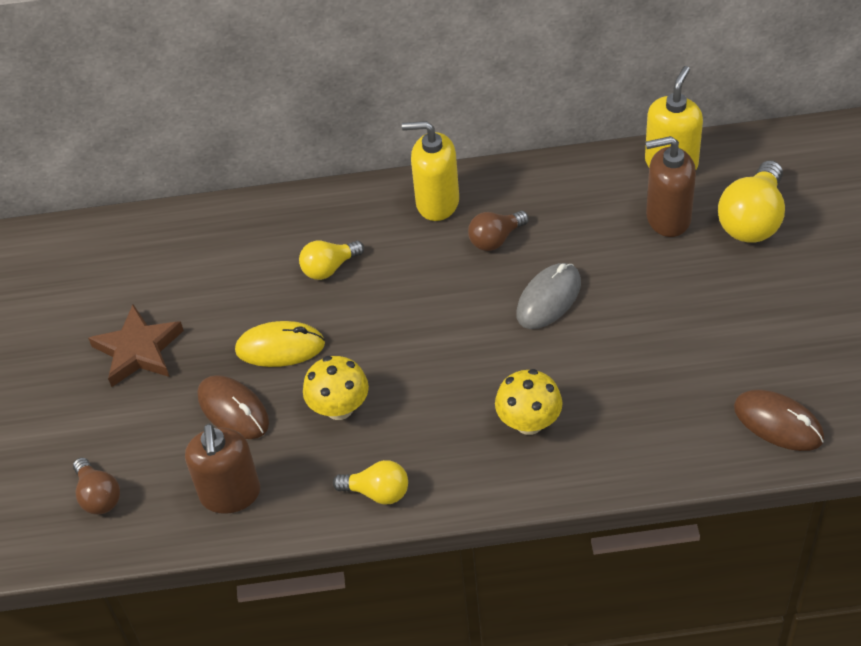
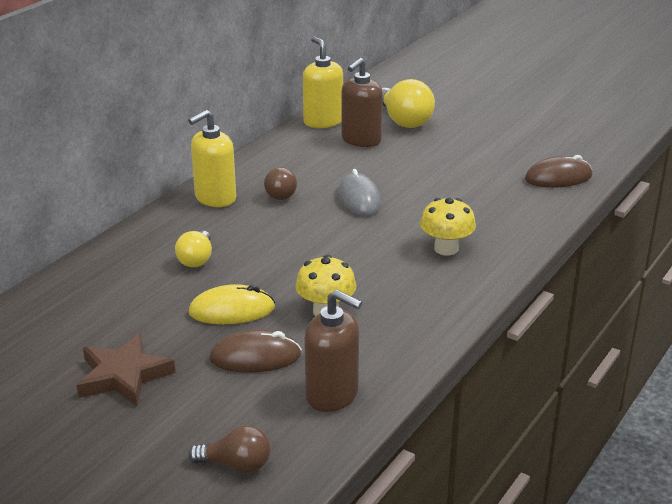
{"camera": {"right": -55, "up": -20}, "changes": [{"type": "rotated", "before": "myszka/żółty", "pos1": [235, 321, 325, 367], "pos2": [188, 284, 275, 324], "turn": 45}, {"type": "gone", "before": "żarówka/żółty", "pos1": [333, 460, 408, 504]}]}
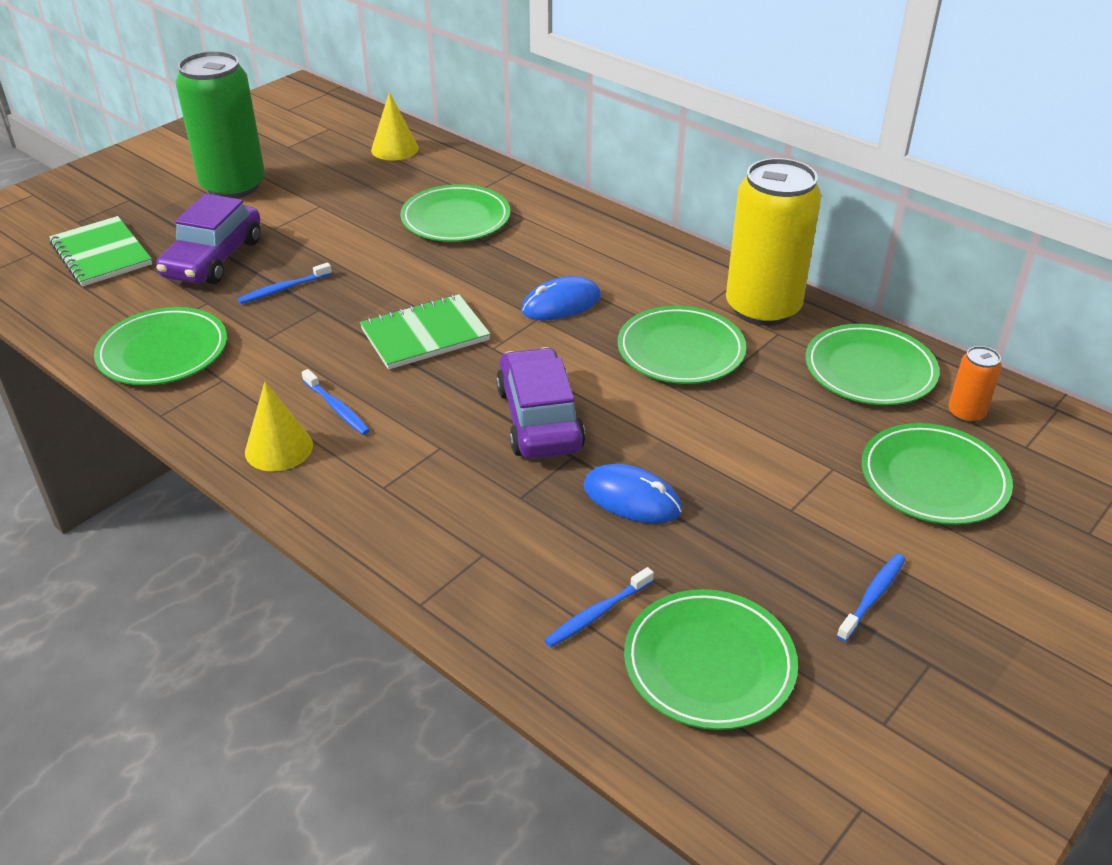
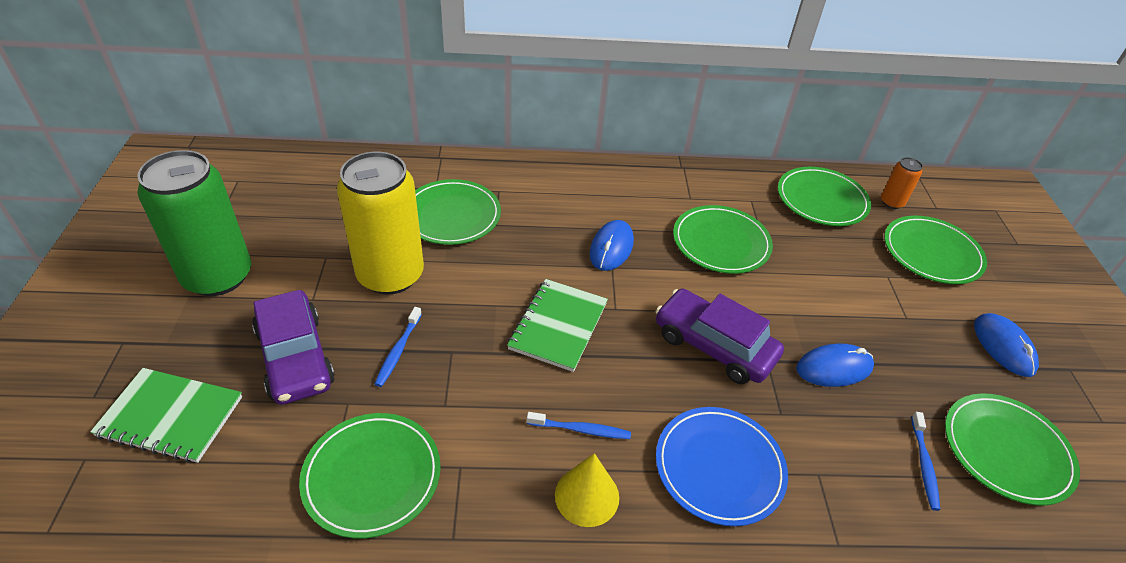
{"camera": {"right": -45, "up": 5}, "changes": [{"type": "gone", "before": "stożek/żółty", "pos1": [371, 92, 419, 160]}, {"type": "shifted", "before": "puszka/żółty", "pos1": [726, 158, 821, 326], "pos2": [337, 152, 424, 295]}, {"type": "swapped", "before": "szczoteczka do zębów/niebieski", "after": "myszka/niebieski", "pos1": [837, 554, 905, 642], "pos2": [974, 313, 1039, 377]}, {"type": "new", "after": "talerz/niebieski", "pos2": [656, 407, 788, 526]}]}
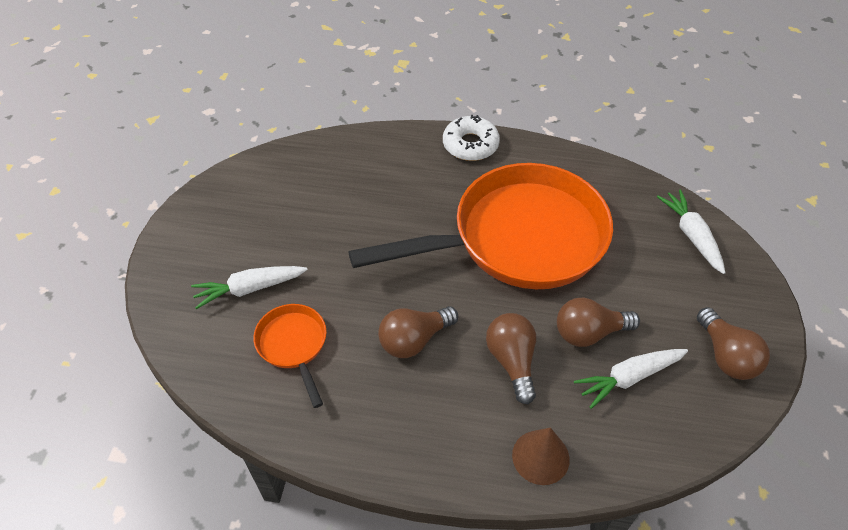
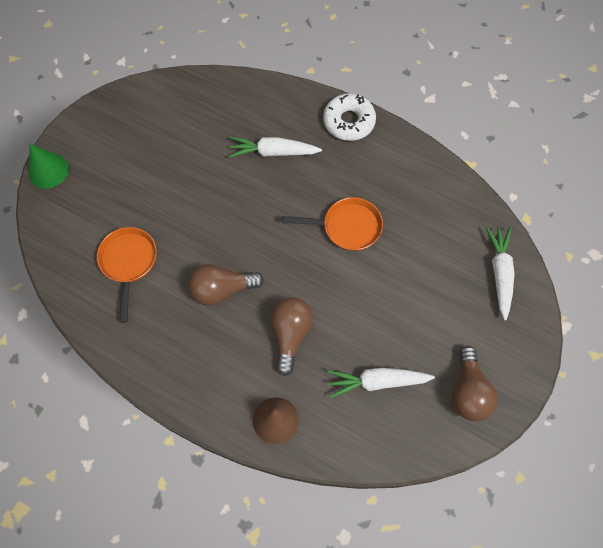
{"camera": {"right": 20, "up": 15}, "changes": [{"type": "scaled", "before": "patelnia/pomarańczowy", "pos1": [348, 163, 613, 289], "pos2": [282, 197, 383, 251], "scale": 0.43}, {"type": "shifted", "before": "marchewka/biały", "pos1": [191, 266, 307, 309], "pos2": [229, 137, 322, 158]}, {"type": "gone", "before": "żarówka/brązowy", "pos1": [557, 297, 640, 347]}, {"type": "new", "after": "stożek/zielony", "pos2": [28, 144, 69, 189]}]}
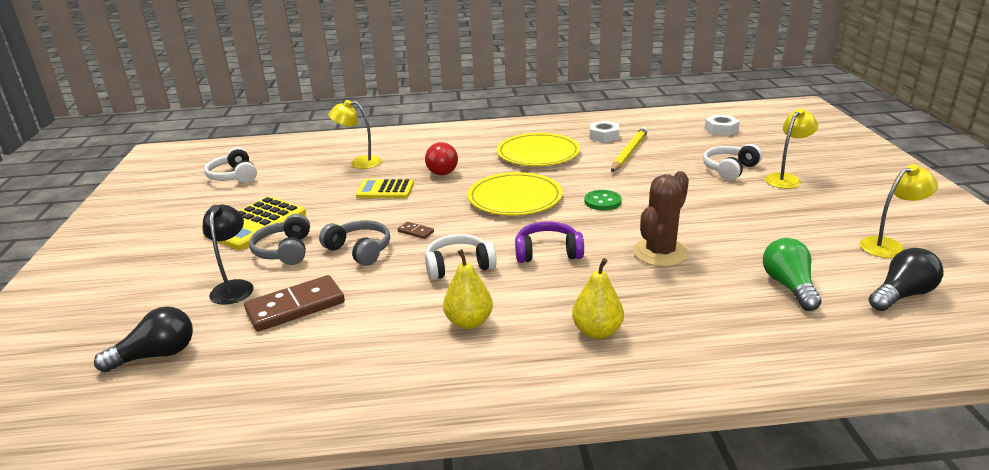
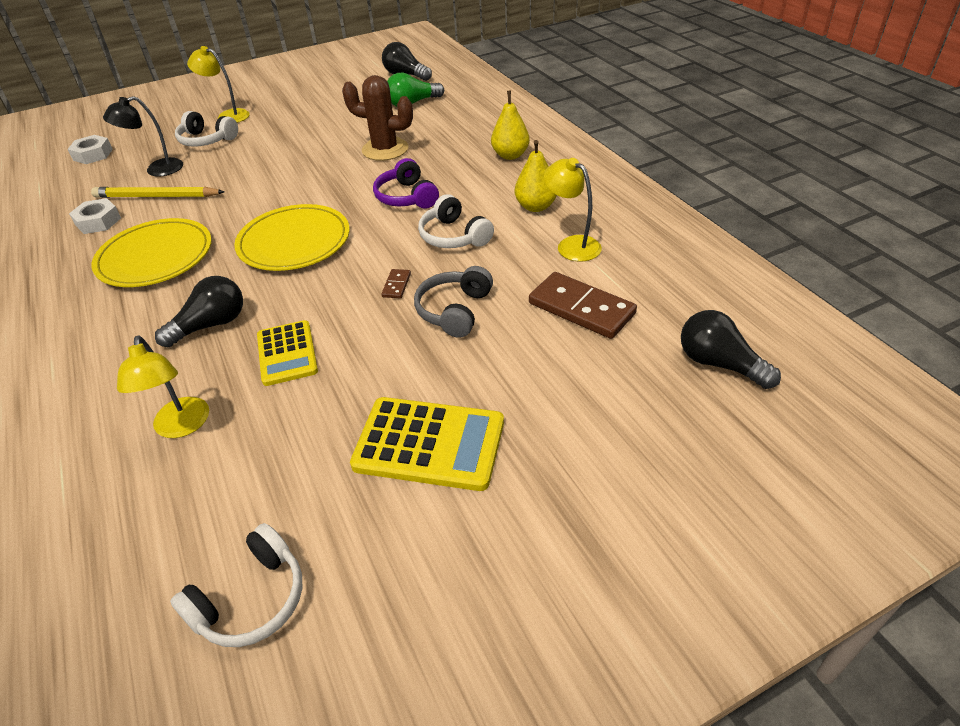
{"camera": {"right": -110, "up": 15}, "changes": [{"type": "repainted", "before": "żarówka/czerwony", "after": "żarówka/czarny", "pos1": [425, 142, 458, 175], "pos2": [155, 276, 243, 347]}, {"type": "shifted", "before": "lampka/żółty", "pos1": [859, 164, 938, 258], "pos2": [544, 158, 602, 262]}, {"type": "gone", "before": "guzik/zielony", "pos1": [584, 190, 622, 211]}, {"type": "shifted", "before": "lampka/czarny", "pos1": [202, 205, 254, 305], "pos2": [103, 96, 183, 177]}, {"type": "gone", "before": "słuchawki/szary", "pos1": [249, 214, 310, 265]}]}
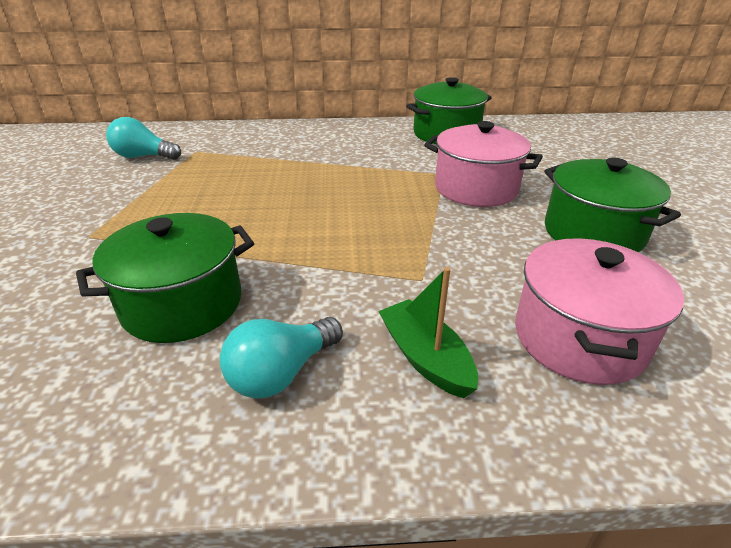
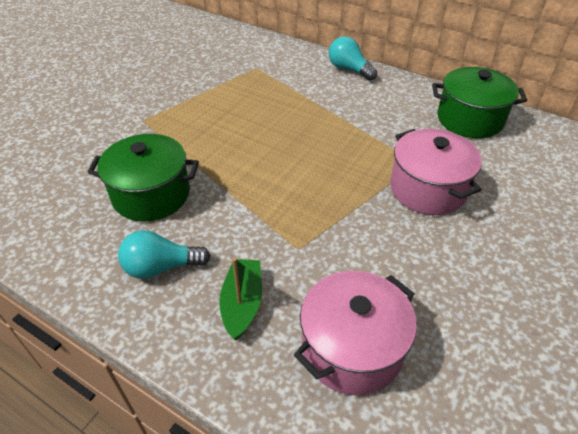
{"camera": {"right": 35, "up": 10}, "changes": [{"type": "shifted", "before": "żarówka/turkusowy", "pos1": [106, 117, 181, 160], "pos2": [329, 36, 377, 81]}, {"type": "gone", "before": "garnek/zielony", "pos1": [544, 157, 681, 253]}]}
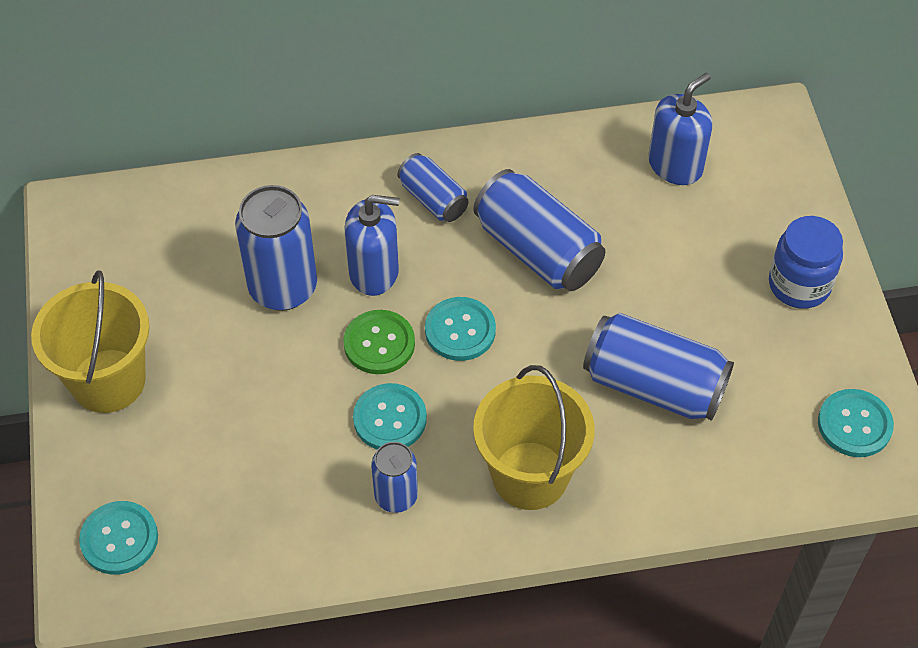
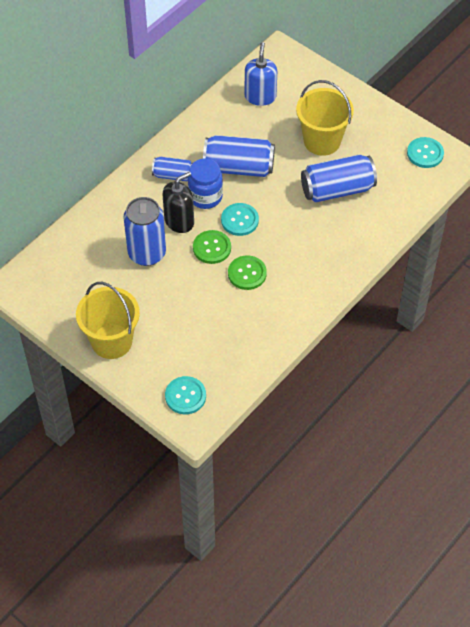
{"camera": {"right": -40, "up": 0}, "changes": [{"type": "repainted", "before": "dozownik mydła/niebieski", "after": "dozownik mydła/czarny", "pos1": [345, 195, 399, 296], "pos2": [163, 172, 194, 233]}, {"type": "shifted", "before": "słoik/niebieski", "pos1": [769, 216, 843, 309], "pos2": [188, 158, 223, 209]}, {"type": "shifted", "before": "wiadro/żółty", "pos1": [473, 365, 595, 510], "pos2": [296, 80, 354, 156]}, {"type": "repainted", "before": "guzik/turkusowy", "after": "guzik/zielony", "pos1": [353, 383, 427, 450], "pos2": [228, 255, 267, 290]}, {"type": "gone", "before": "puszka/niebieski", "pos1": [371, 442, 418, 513]}]}
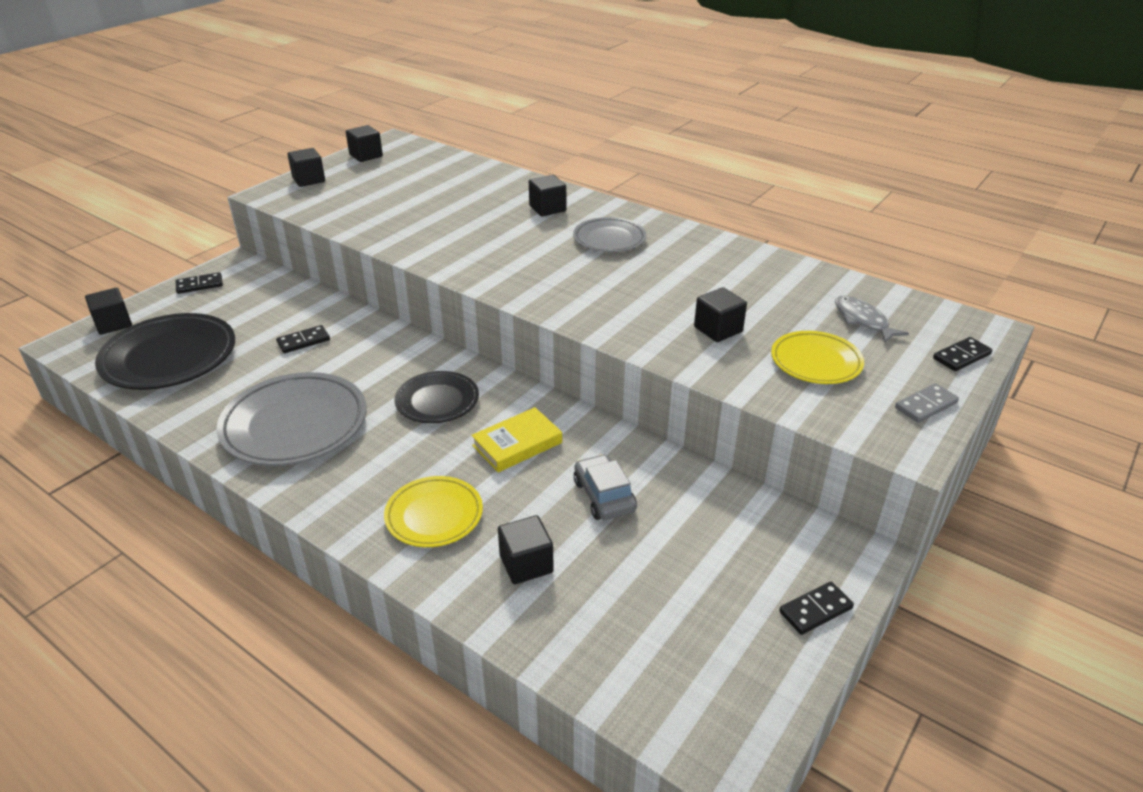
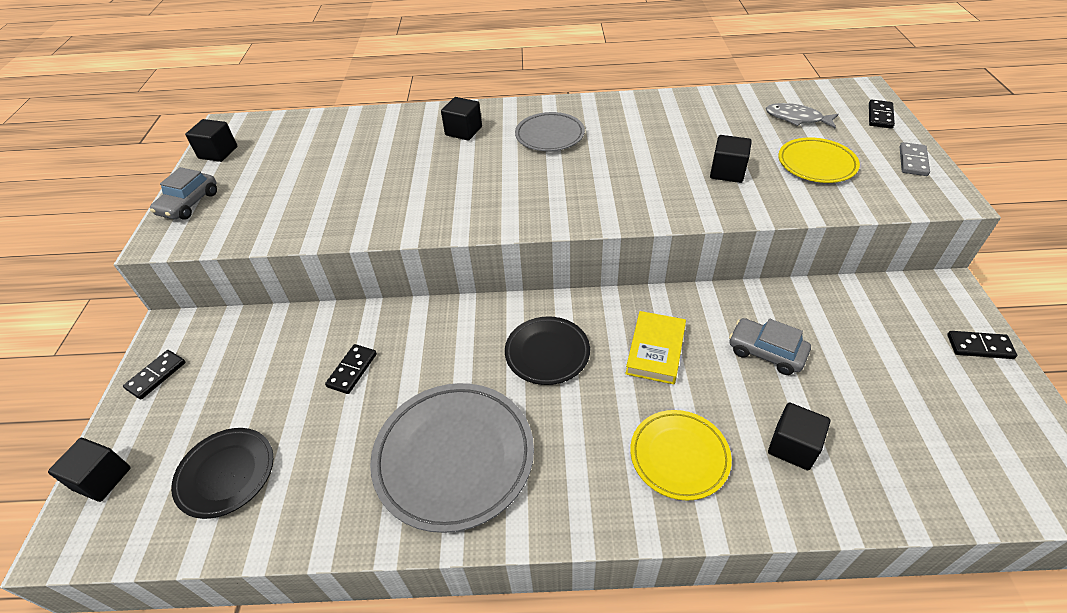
{"camera": {"right": -35, "up": 10}, "changes": [{"type": "swapped", "before": "sześcian/czarny", "after": "samochód/szary", "pos1": [287, 148, 325, 187], "pos2": [150, 167, 217, 220]}, {"type": "scaled", "before": "talerz/czarny", "pos1": [95, 313, 235, 390], "pos2": [171, 428, 273, 519], "scale": 0.6}, {"type": "rotated", "before": "kostka domina/czarny", "pos1": [779, 582, 854, 635], "pos2": [947, 331, 1017, 359], "turn": 75}]}
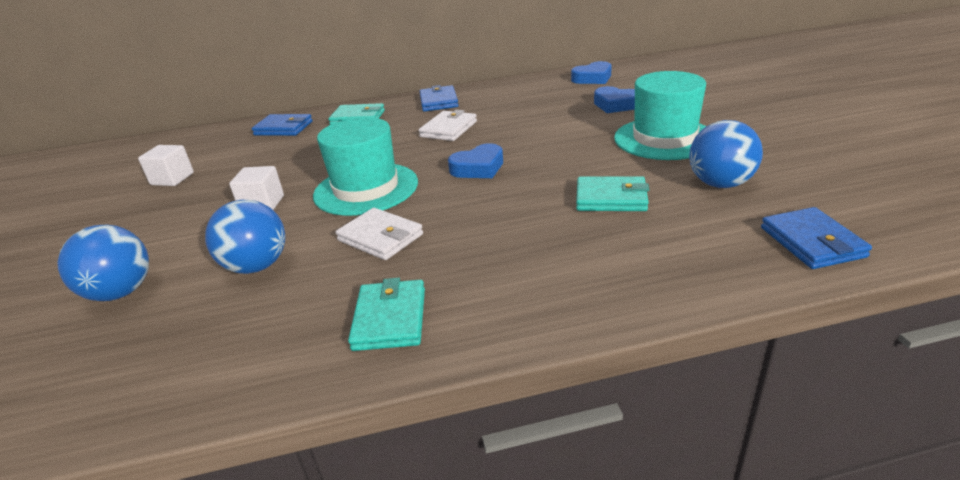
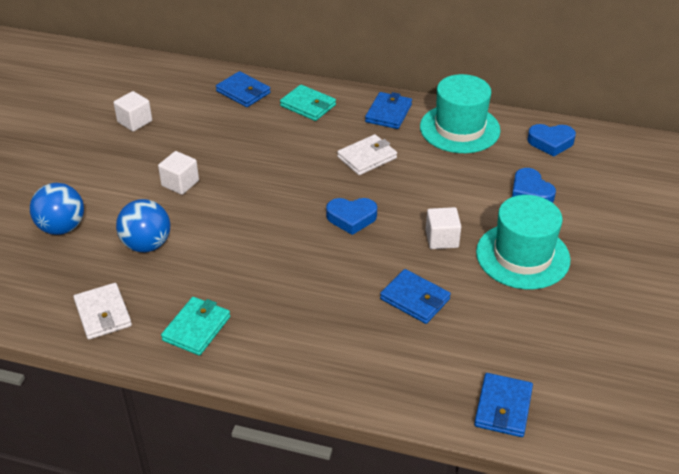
{"camera": {"right": 25, "up": 10}, "changes": [{"type": "shifted", "before": "kapelusz/turkusowy", "pos1": [313, 117, 418, 216], "pos2": [420, 74, 501, 153]}, {"type": "gone", "before": "piłka/niebieski", "pos1": [689, 120, 763, 188]}, {"type": "repainted", "before": "portfel/turkusowy", "after": "portfel/niebieski", "pos1": [576, 176, 649, 211], "pos2": [380, 269, 451, 324]}, {"type": "shifted", "before": "portfel/biały", "pos1": [335, 208, 423, 260], "pos2": [73, 283, 132, 340]}, {"type": "new", "after": "sześcian/biały", "pos2": [426, 207, 461, 249]}]}
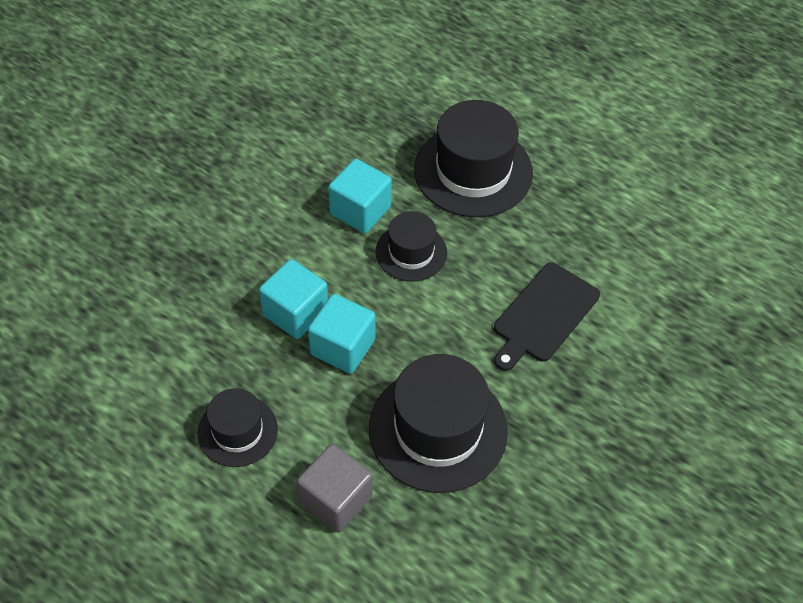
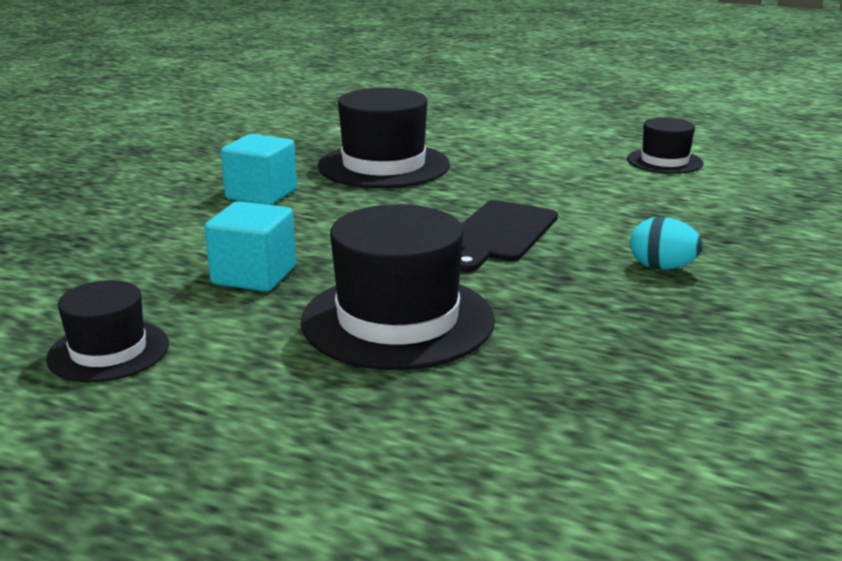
{"camera": {"right": -10, "up": -30}, "changes": [{"type": "shifted", "before": "kapelusz/czarny", "pos1": [376, 211, 447, 282], "pos2": [627, 117, 704, 174]}, {"type": "gone", "before": "sześcian/turkusowy", "pos1": [259, 259, 328, 339]}, {"type": "gone", "before": "sześcian/szary", "pos1": [297, 444, 373, 533]}, {"type": "new", "after": "jajko/turkusowy", "pos2": [630, 217, 703, 270]}]}
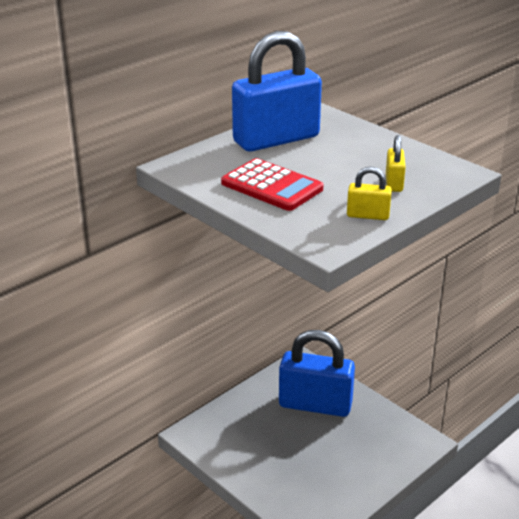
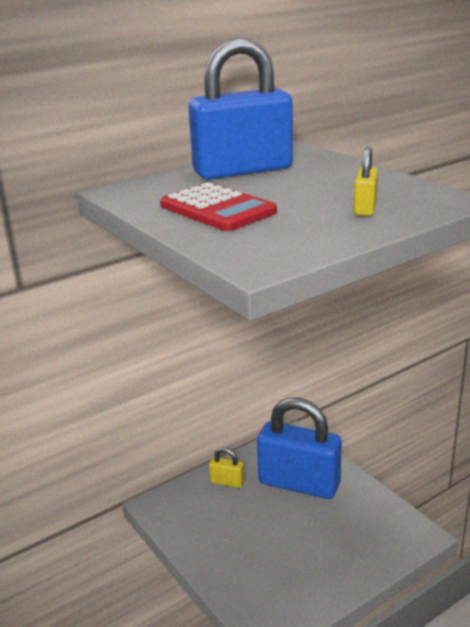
{"camera": {"right": 10, "up": -5}, "changes": [{"type": "shifted", "before": "kłódka/żółty", "pos1": [347, 167, 392, 220], "pos2": [209, 447, 244, 488]}]}
